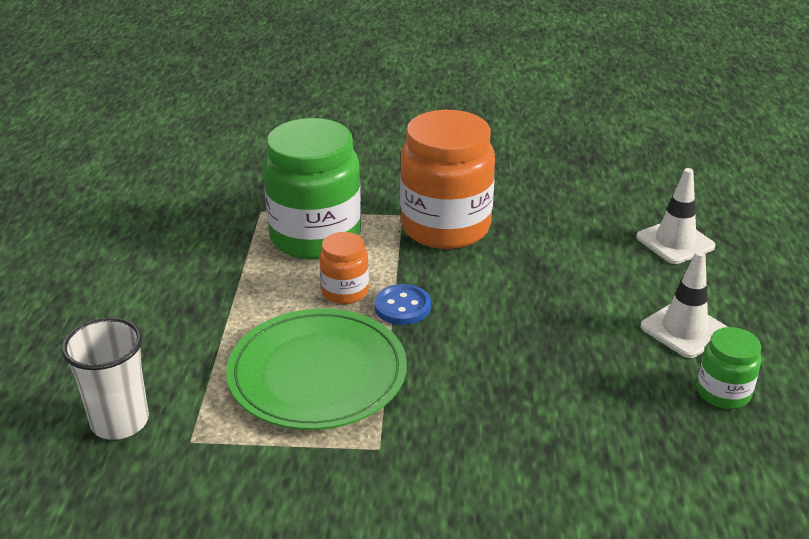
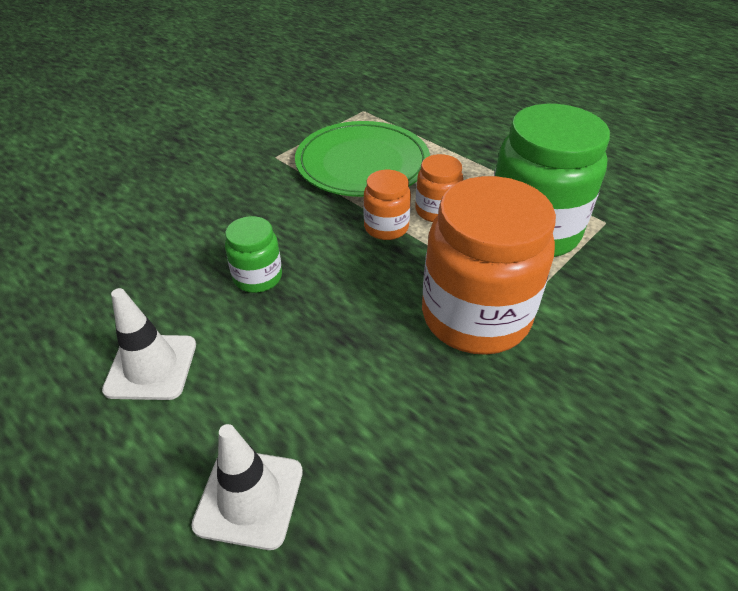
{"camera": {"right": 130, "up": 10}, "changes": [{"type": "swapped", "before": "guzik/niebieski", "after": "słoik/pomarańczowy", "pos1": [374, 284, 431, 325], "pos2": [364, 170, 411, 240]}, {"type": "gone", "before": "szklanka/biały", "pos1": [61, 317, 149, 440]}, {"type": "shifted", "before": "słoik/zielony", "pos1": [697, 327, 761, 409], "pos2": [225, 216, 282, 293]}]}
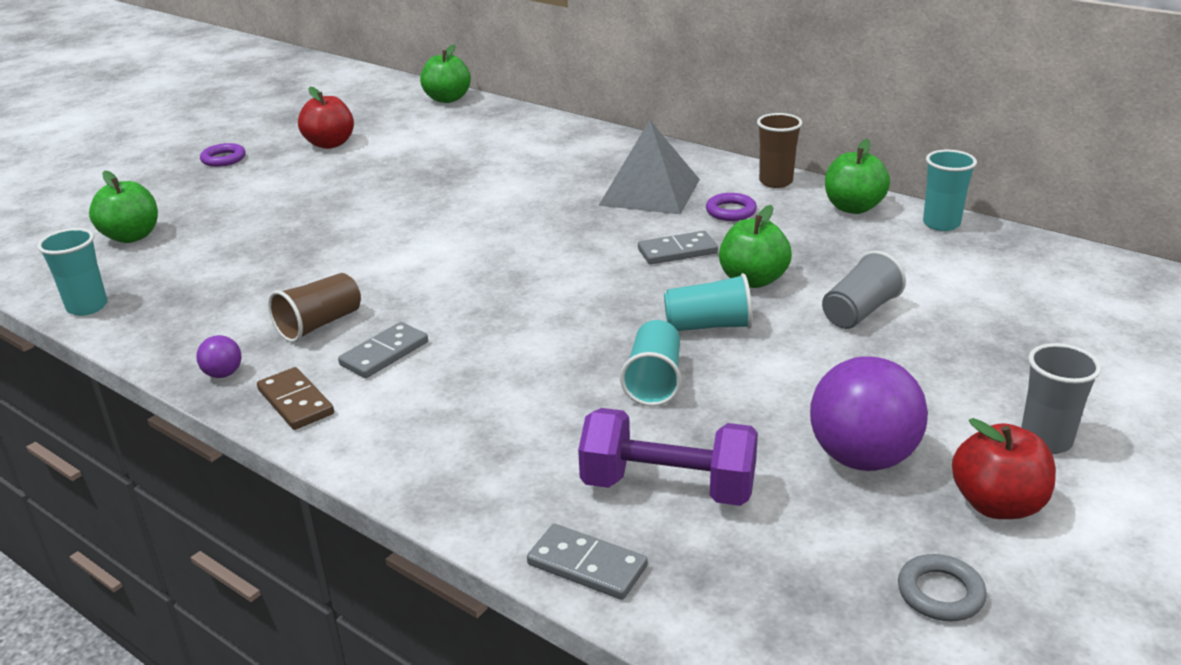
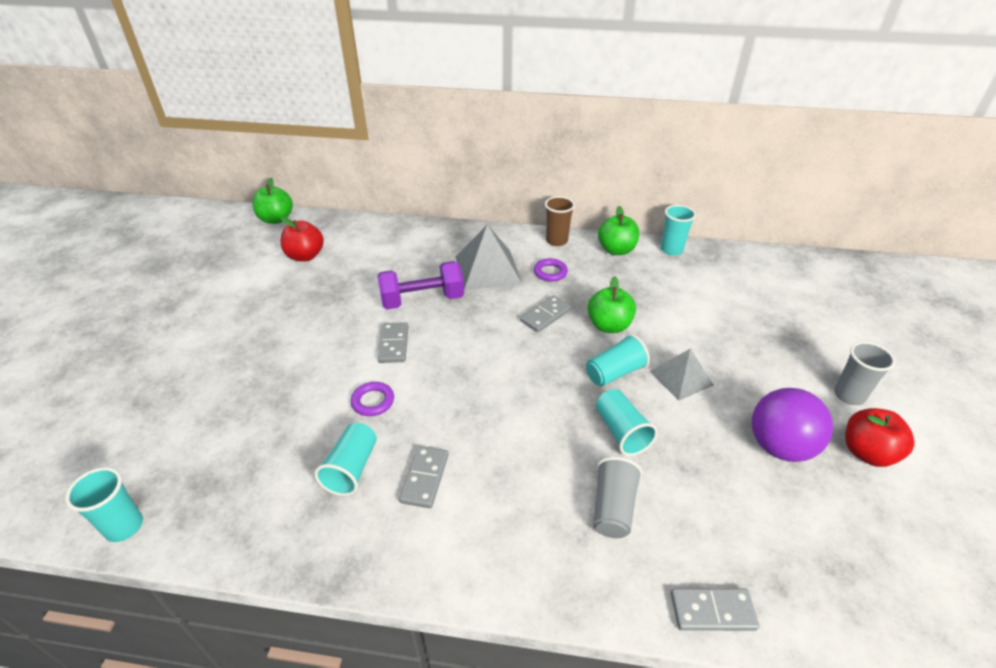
{"camera": {"right": -30, "up": 10}, "changes": [{"type": "shifted", "before": "jabłko/czerwony", "pos1": [298, 87, 354, 149], "pos2": [280, 217, 324, 261]}, {"type": "shifted", "before": "pierścień/fioletowy", "pos1": [200, 143, 246, 167], "pos2": [351, 382, 394, 416]}, {"type": "gone", "before": "jabłko/zielony", "pos1": [89, 171, 158, 243]}, {"type": "shifted", "before": "szklanka/szary", "pos1": [822, 251, 906, 329], "pos2": [593, 457, 643, 538]}, {"type": "repainted", "before": "szklanka/brązowy", "after": "szklanka/turkusowy", "pos1": [268, 273, 361, 343], "pos2": [314, 423, 377, 496]}, {"type": "gone", "before": "piłka/fioletowy", "pos1": [196, 335, 242, 378]}, {"type": "gone", "before": "kostka domina/brązowy", "pos1": [257, 367, 334, 430]}, {"type": "shifted", "before": "hantel/fioletowy", "pos1": [578, 408, 758, 506], "pos2": [377, 261, 464, 310]}, {"type": "gone", "before": "pierścień/szary", "pos1": [898, 554, 987, 621]}, {"type": "new", "after": "kostka domina/szary", "pos2": [378, 322, 409, 363]}, {"type": "new", "after": "piramida/szary", "pos2": [650, 349, 714, 401]}]}
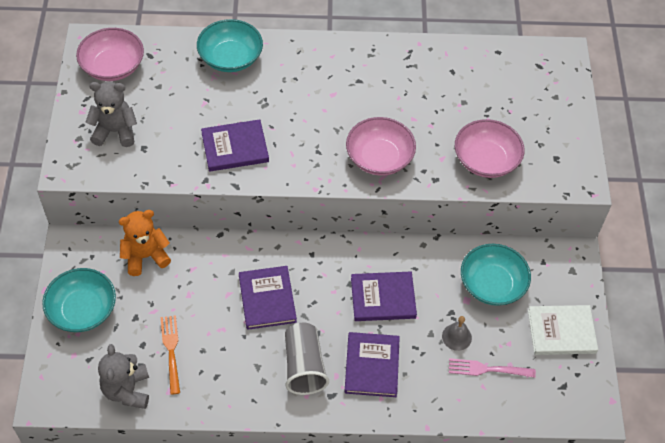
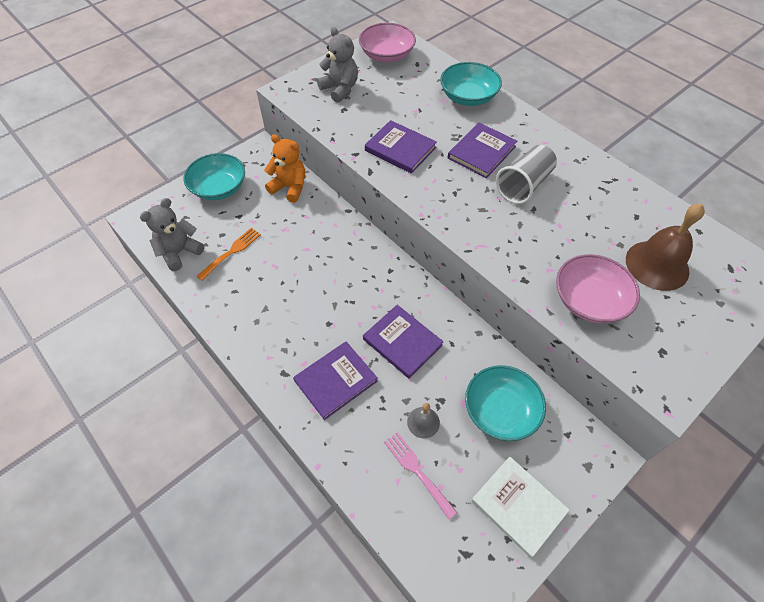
{"camera": {"right": 50, "up": 0}, "changes": [{"type": "gone", "before": "miska/różowy", "pos1": [346, 117, 416, 176]}, {"type": "shifted", "before": "książka/fioletowy", "pos1": [239, 266, 297, 330], "pos2": [448, 123, 517, 178]}, {"type": "shifted", "before": "szklanka/szary", "pos1": [285, 323, 329, 395], "pos2": [496, 145, 557, 204]}, {"type": "new", "after": "dzwonek/brązowy", "pos2": [626, 204, 705, 291]}]}
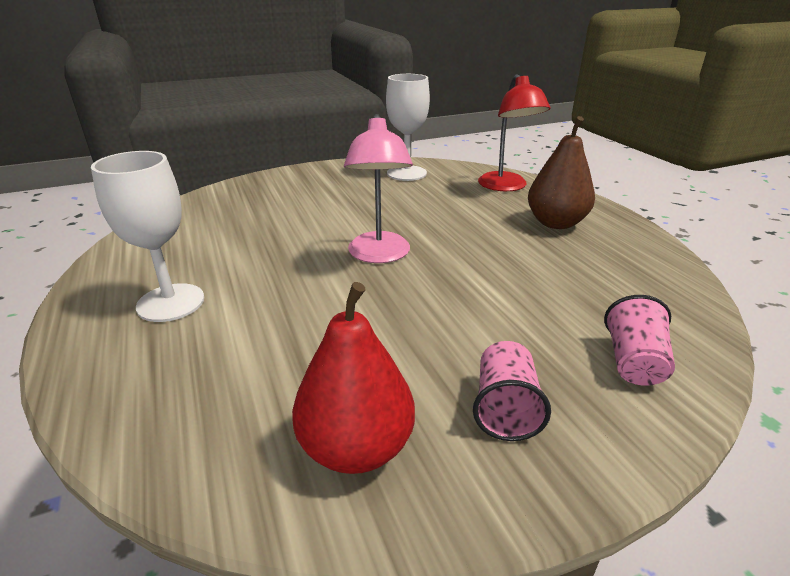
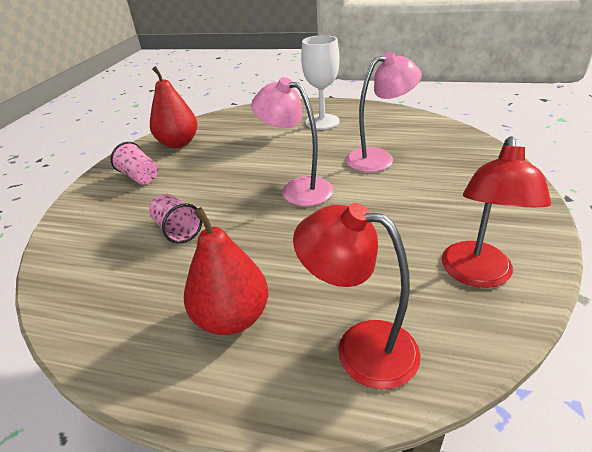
{"camera": {"right": 130, "up": 5}, "changes": [{"type": "swapped", "before": "kielich/biały", "after": "lampka/czerwony", "pos1": [386, 74, 430, 181], "pos2": [442, 136, 551, 288]}, {"type": "repainted", "before": "gruszka/brązowy", "after": "gruszka/czerwony", "pos1": [528, 116, 595, 229], "pos2": [184, 207, 268, 335]}, {"type": "shifted", "before": "szklanka/różowy", "pos1": [604, 295, 675, 386], "pos2": [149, 194, 202, 244]}, {"type": "new", "after": "lampka/różowy", "pos2": [346, 51, 422, 172]}]}
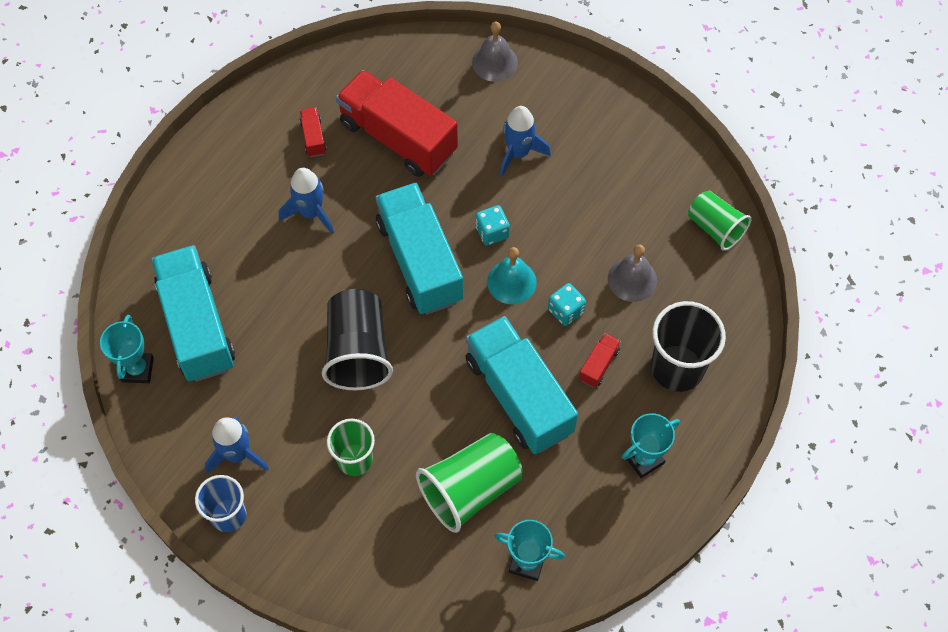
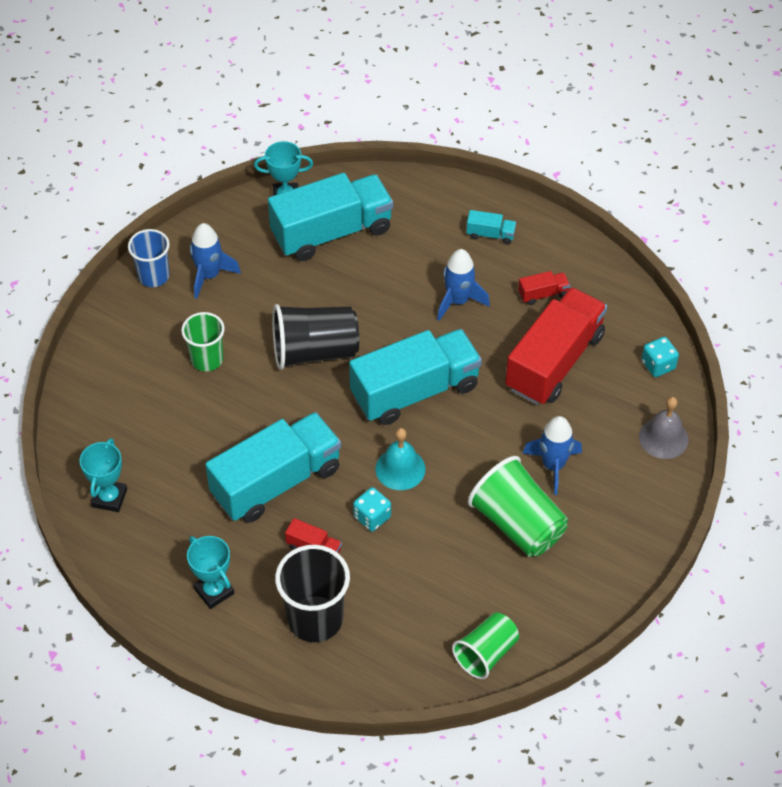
{"camera": {"right": 85, "up": -10}, "changes": [{"type": "shifted", "before": "kostka do gry/turkusowy", "pos1": [475, 205, 510, 246], "pos2": [641, 337, 679, 377]}, {"type": "gone", "before": "dzwonek/szary", "pos1": [608, 244, 657, 302]}, {"type": "shifted", "before": "szklanka/zielony", "pos1": [416, 433, 523, 533], "pos2": [468, 456, 568, 557]}, {"type": "new", "after": "ciężarówka/turkusowy", "pos2": [466, 210, 516, 244]}]}
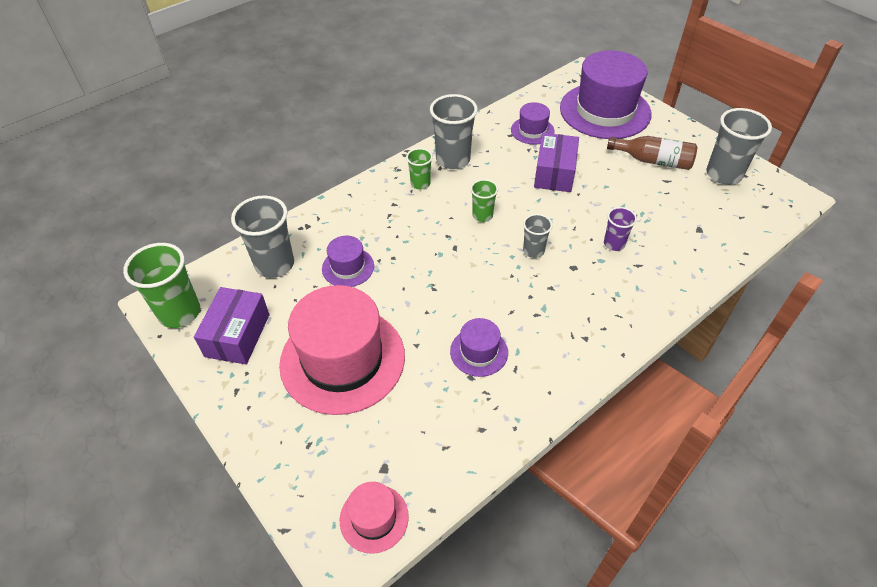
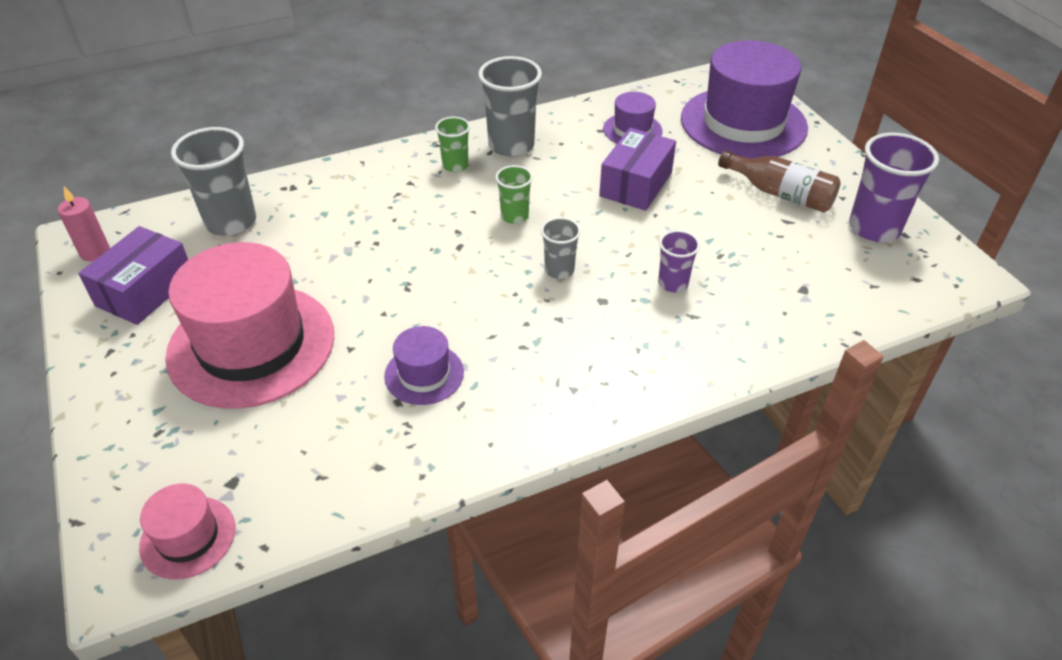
{"camera": {"right": 15, "up": -5}, "changes": [{"type": "repainted", "before": "szklanka/szary", "after": "szklanka/fioletowy", "pos1": [706, 108, 772, 185], "pos2": [849, 133, 939, 242]}, {"type": "gone", "before": "kapelusz/fioletowy", "pos1": [322, 236, 374, 287]}, {"type": "swapped", "before": "szklanka/zielony", "after": "świeca/różowy", "pos1": [123, 243, 200, 328], "pos2": [58, 187, 110, 261]}]}
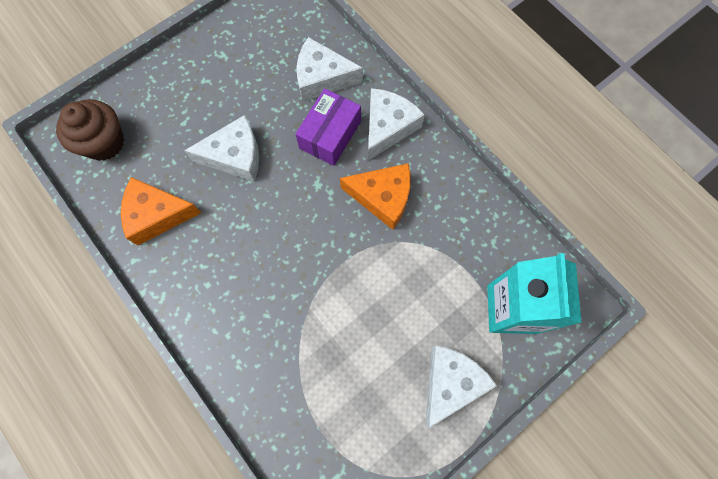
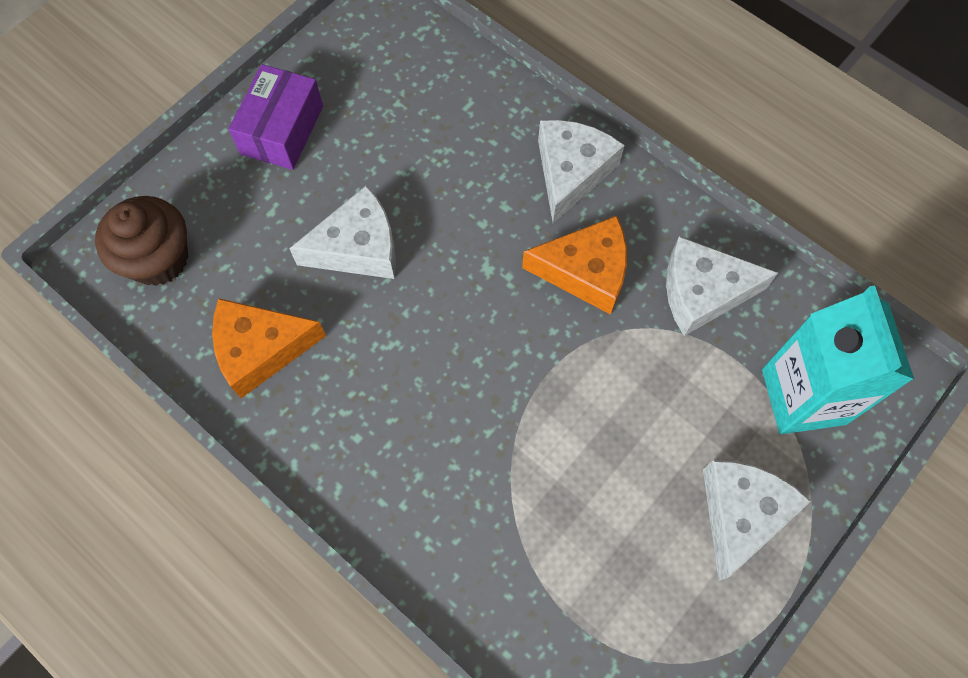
{"camera": {"right": -10, "up": -5}, "changes": [{"type": "shifted", "before": "ser/biały", "pos1": [297, 37, 363, 101], "pos2": [666, 236, 778, 336]}, {"type": "shifted", "before": "pudełko/fioletowy", "pos1": [296, 88, 361, 166], "pos2": [228, 64, 323, 170]}]}
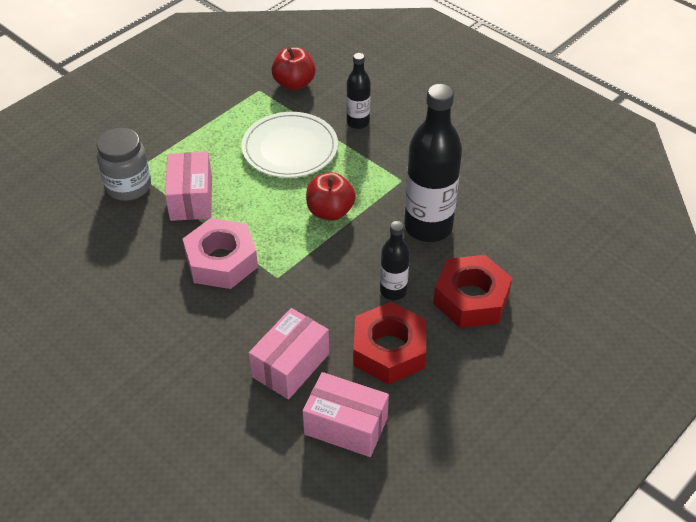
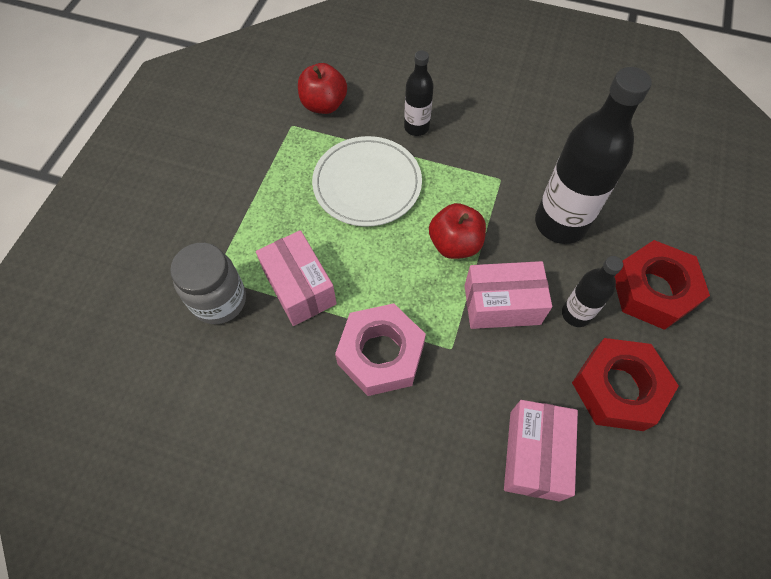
{"camera": {"right": -25, "up": 15}, "changes": [{"type": "shifted", "before": "pudełko/różowy", "pos1": [303, 372, 389, 457], "pos2": [465, 261, 552, 329]}]}
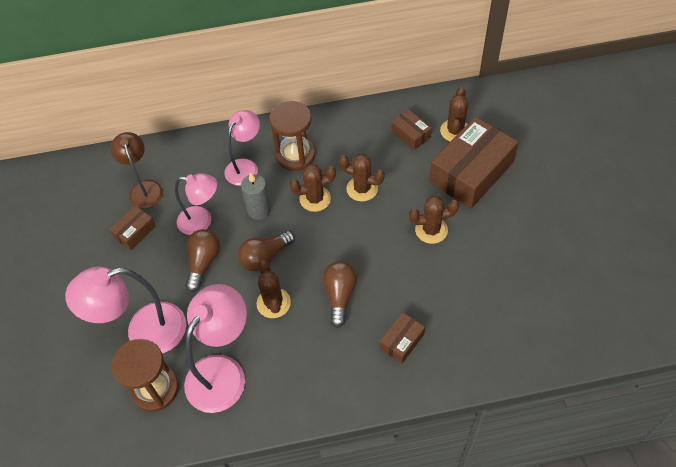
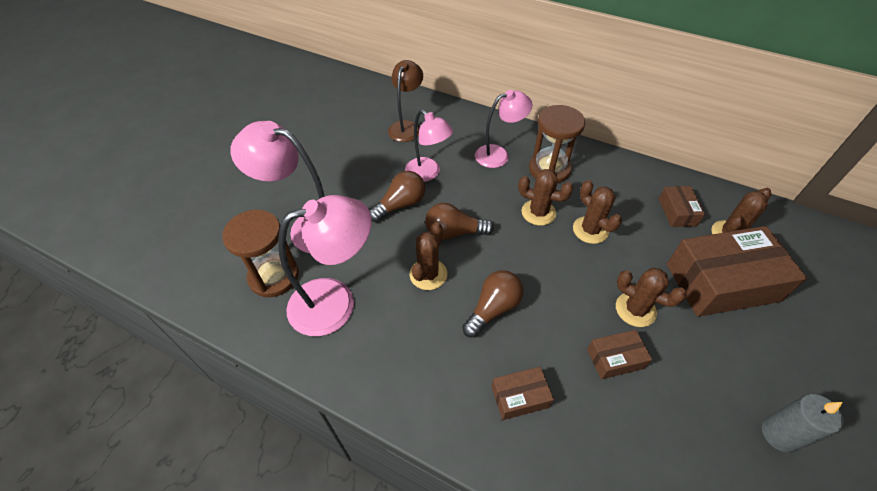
{"camera": {"right": 35, "up": -5}, "changes": [{"type": "shifted", "before": "świeca/szary", "pos1": [241, 172, 271, 220], "pos2": [762, 394, 843, 452]}, {"type": "shifted", "before": "pudełko/brązowy", "pos1": [109, 205, 156, 250], "pos2": [587, 330, 652, 379]}]}
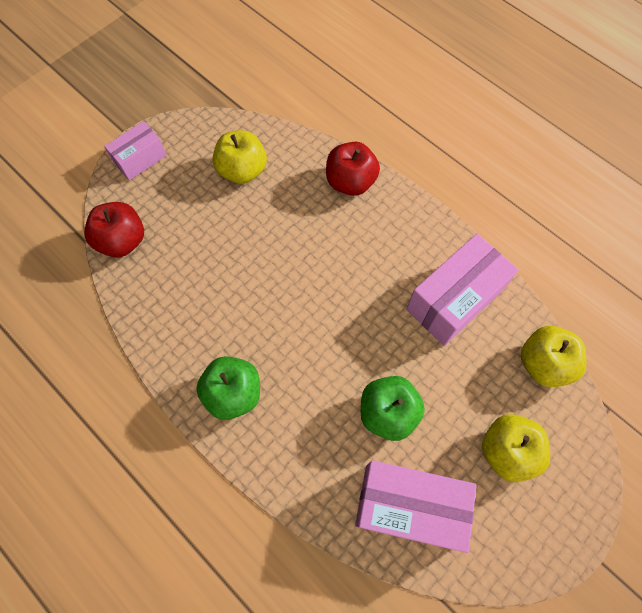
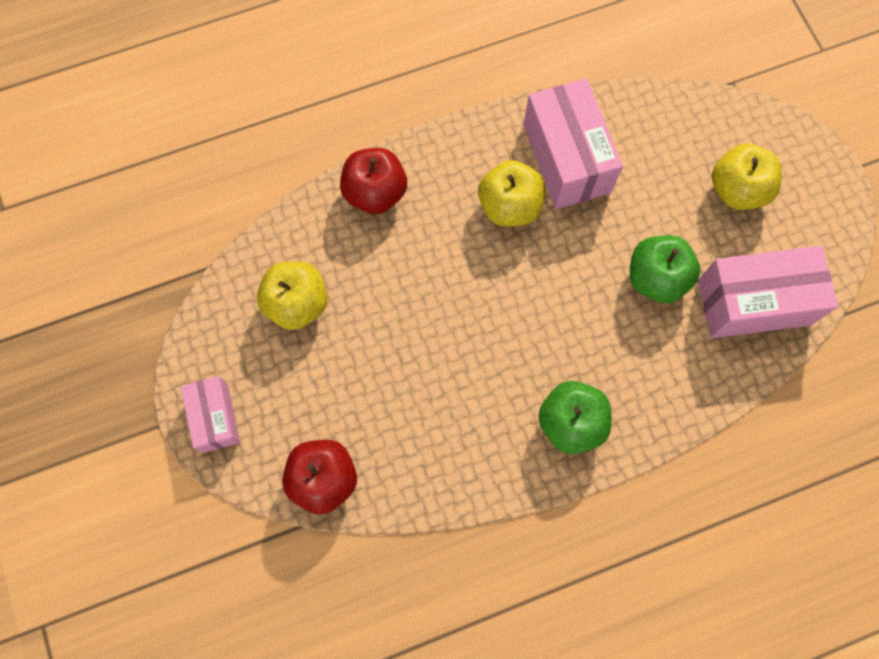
{"camera": {"right": -65, "up": 5}, "changes": [{"type": "shifted", "before": "jabłko/żółty", "pos1": [521, 326, 586, 387], "pos2": [478, 160, 546, 227]}, {"type": "rotated", "before": "pudełko/różowy", "pos1": [355, 460, 477, 553], "pos2": [698, 246, 838, 338], "turn": 45}]}
